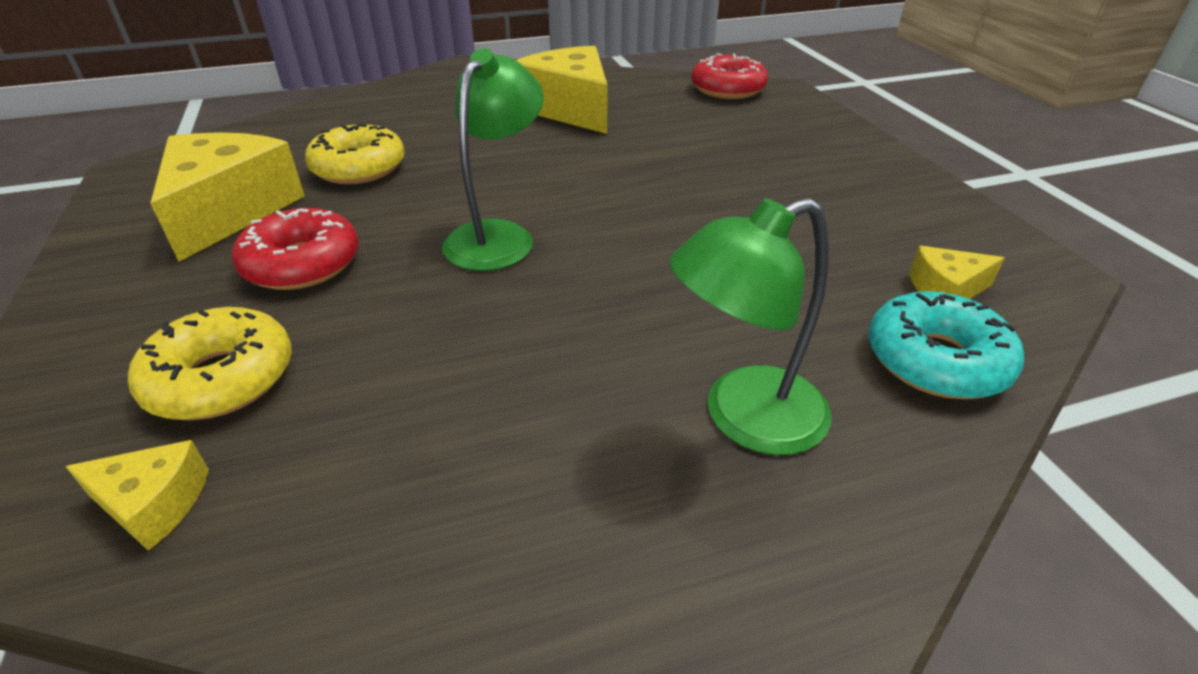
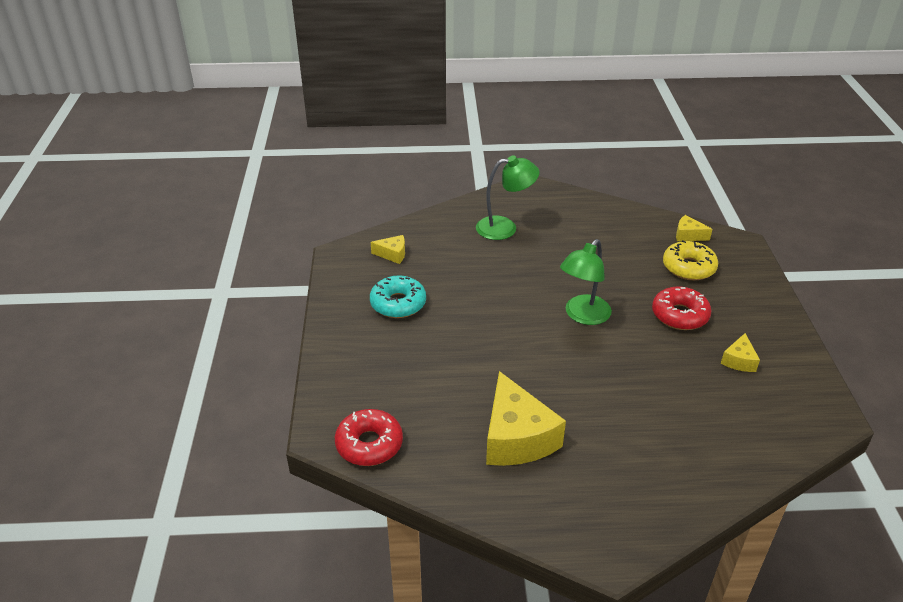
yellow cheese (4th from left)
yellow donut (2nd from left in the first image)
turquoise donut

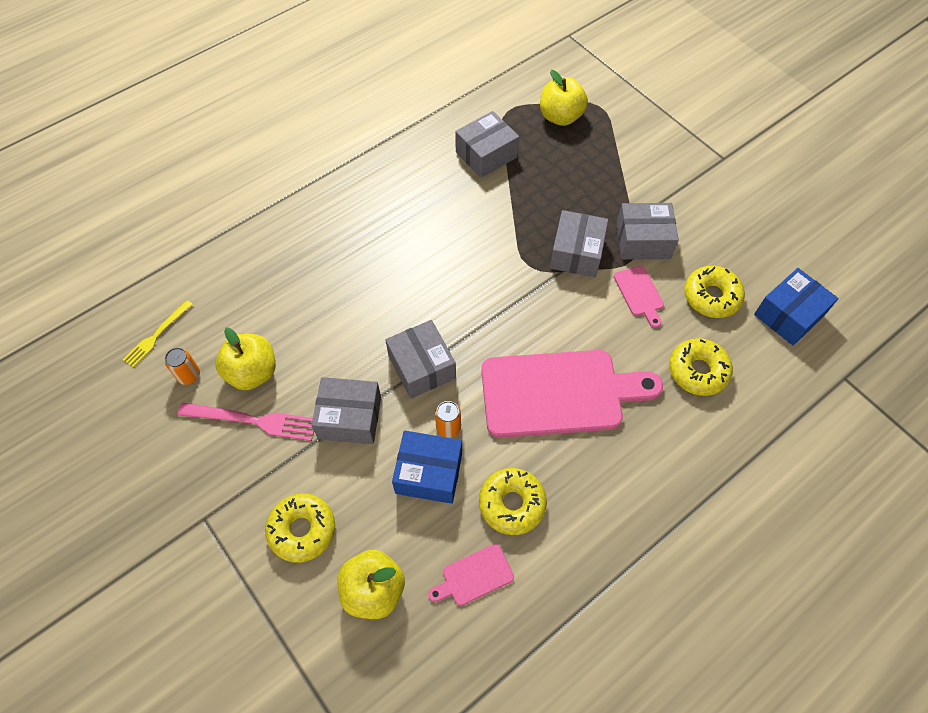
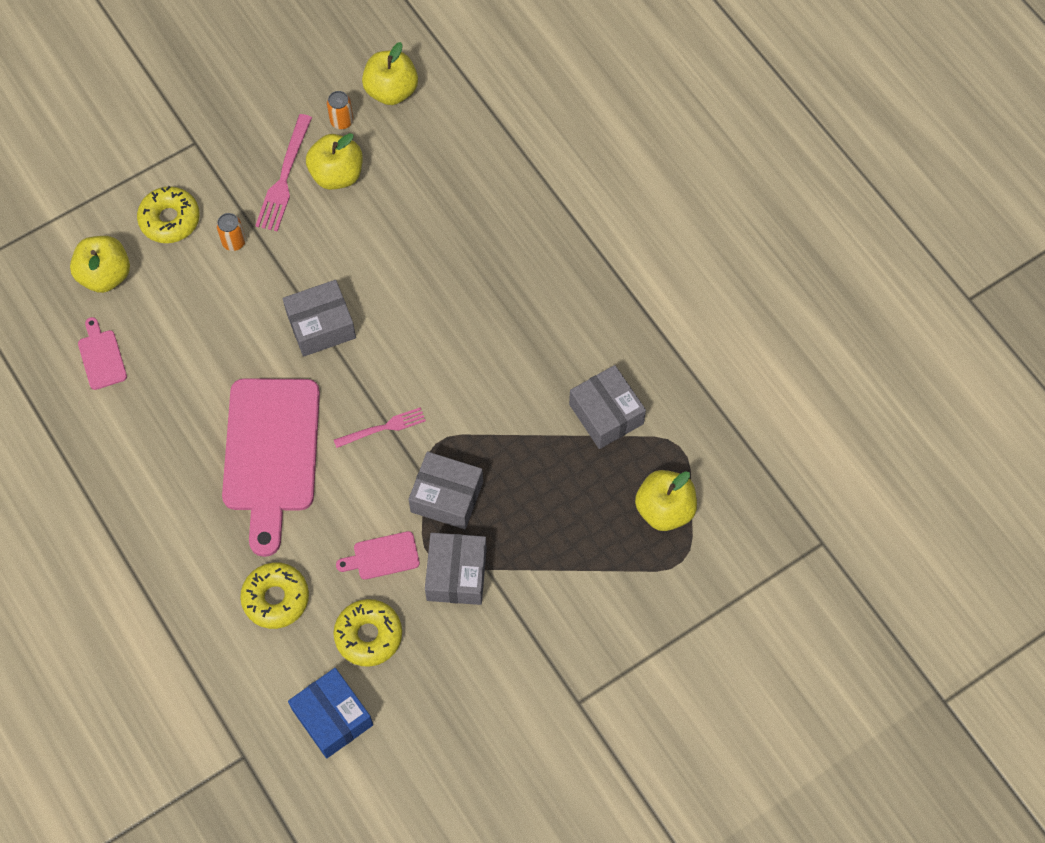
yellow apple (3rd from left)
grey box (1st from left in the first image)
blue box (1st from left in the first image)
orange can (1st from left)
yellow donut (2nd from left in the first image)
pink fork (2nd from left)

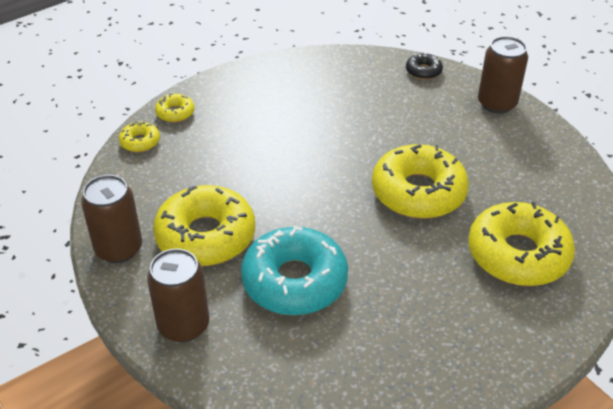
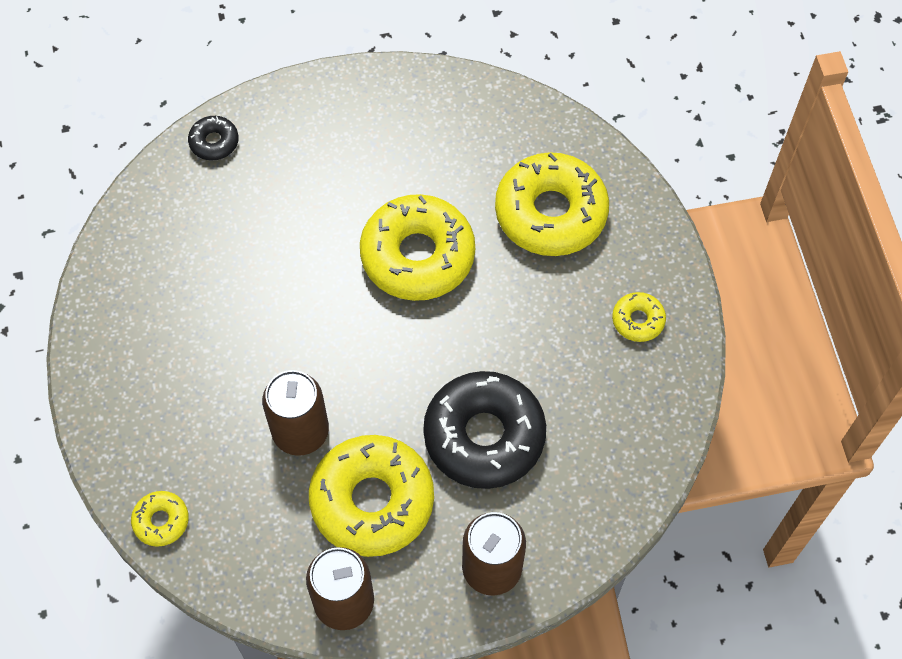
yellow donut (5th from left)
black donut (2nd from left)
brown can (1st from left)

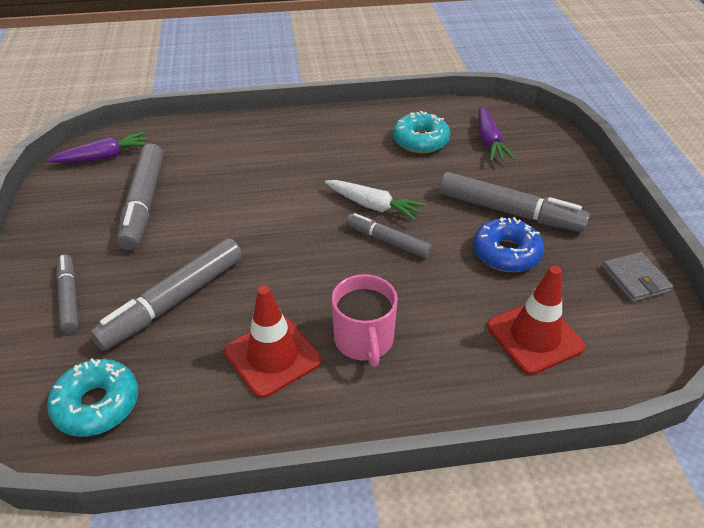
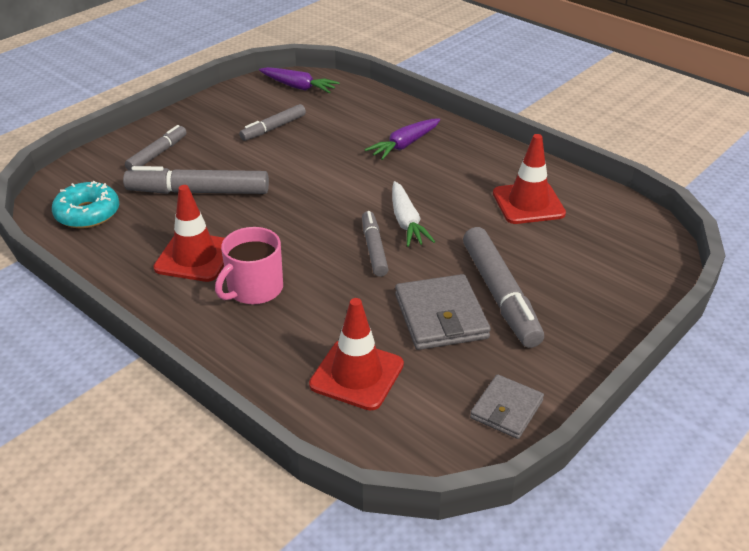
grey marker (3rd from left)
red traffic cone (3rd from left)
grey wallet (1st from left)
purple carrot (2nd from left)

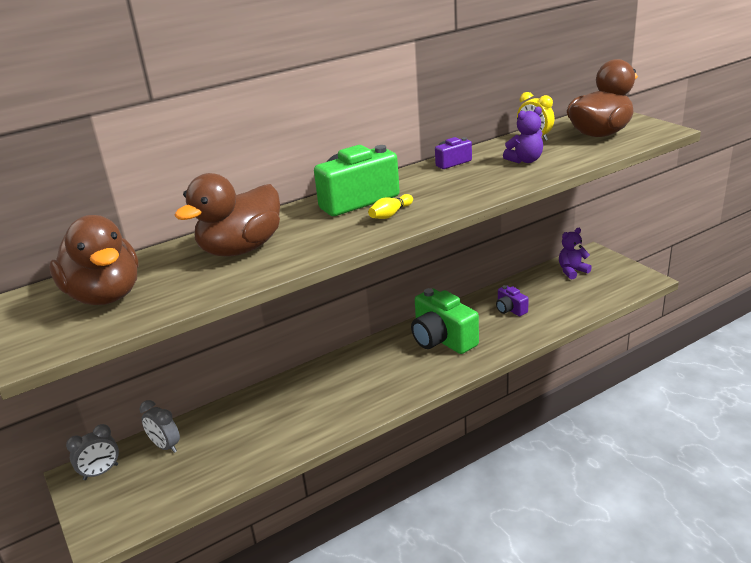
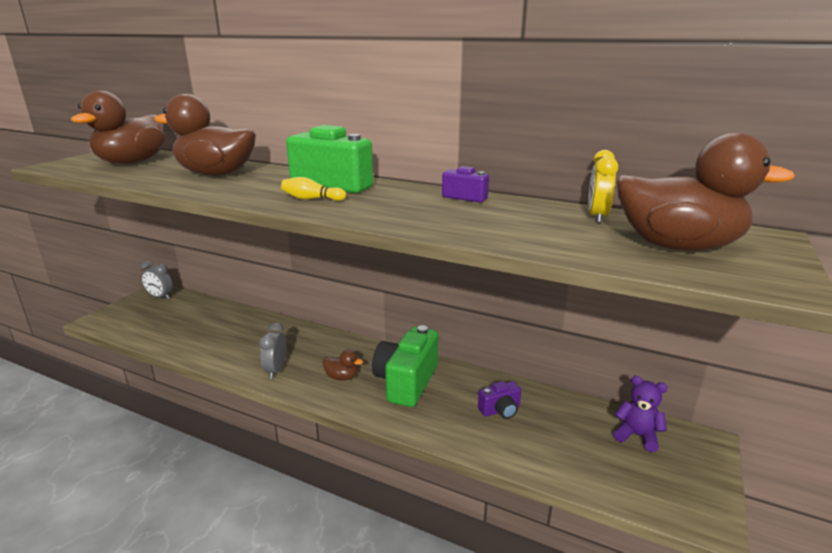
grey clock (2nd from left)
purple camera (2nd from left)
purple teddy bear (1st from left in the first image)
brown duck (3rd from left)

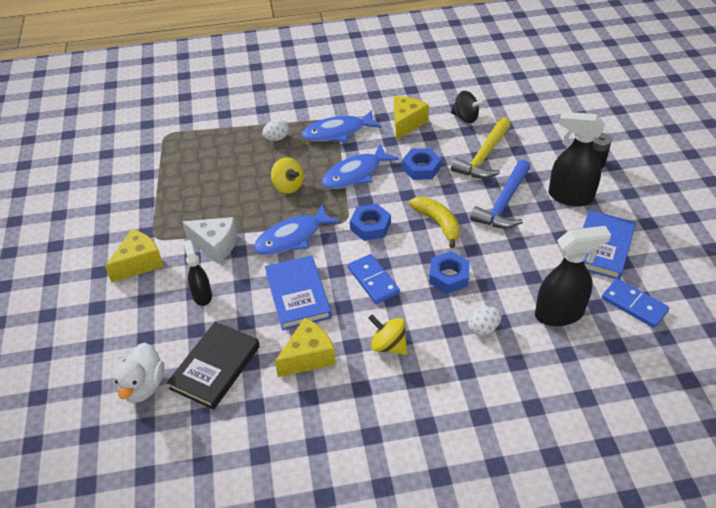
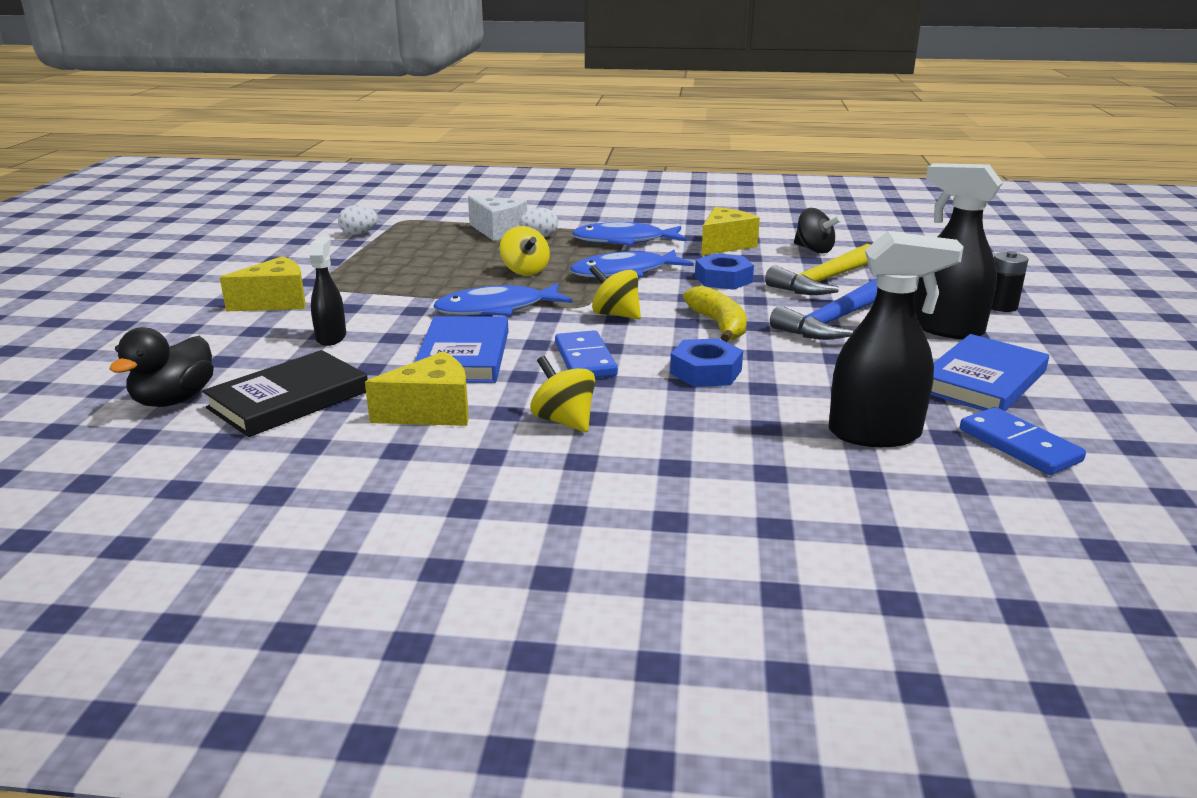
black duck
white cheese
yellow spinning top (3rd from left)
white egg (1st from left)

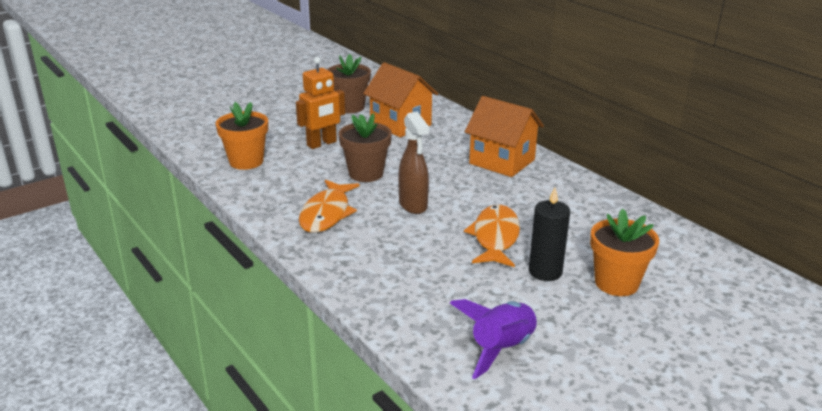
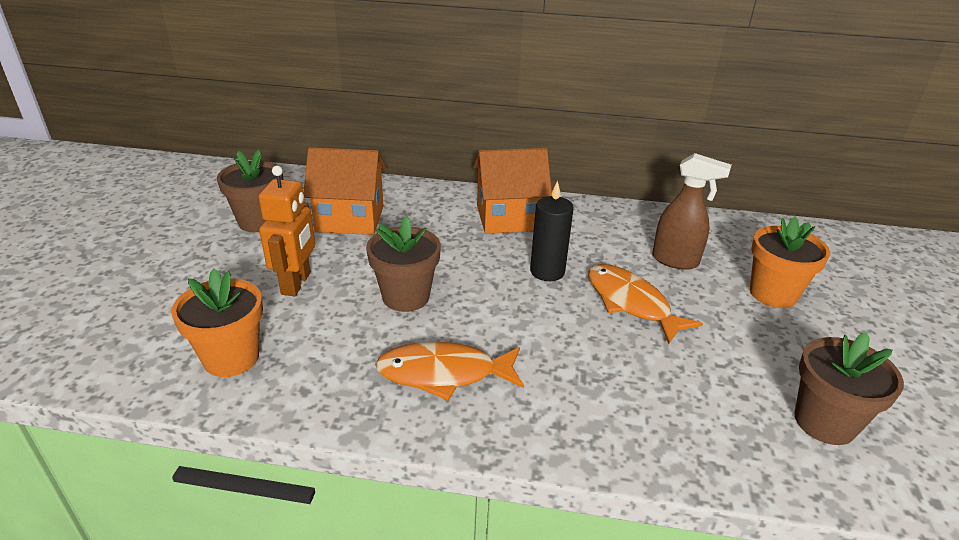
orange fish (1st from left)
brown spray bottle
brown flower pot (3rd from left)
black candle

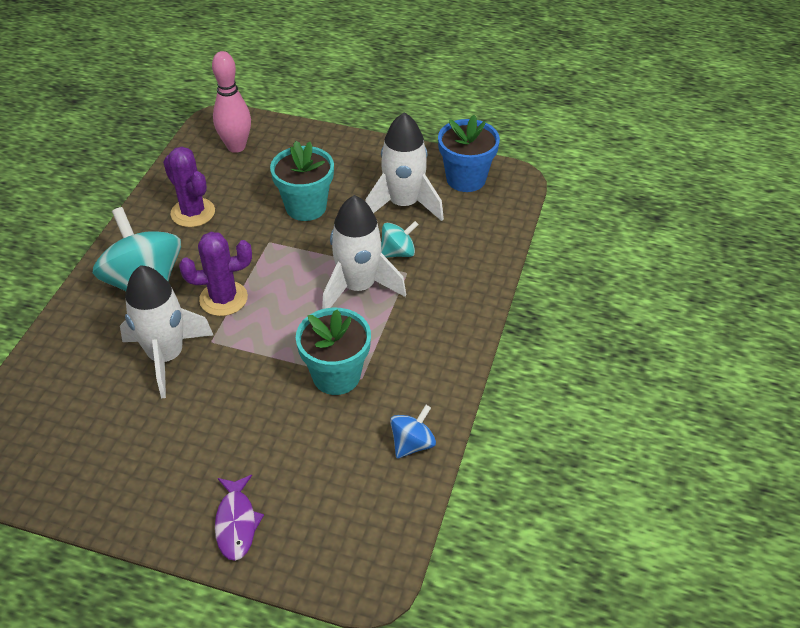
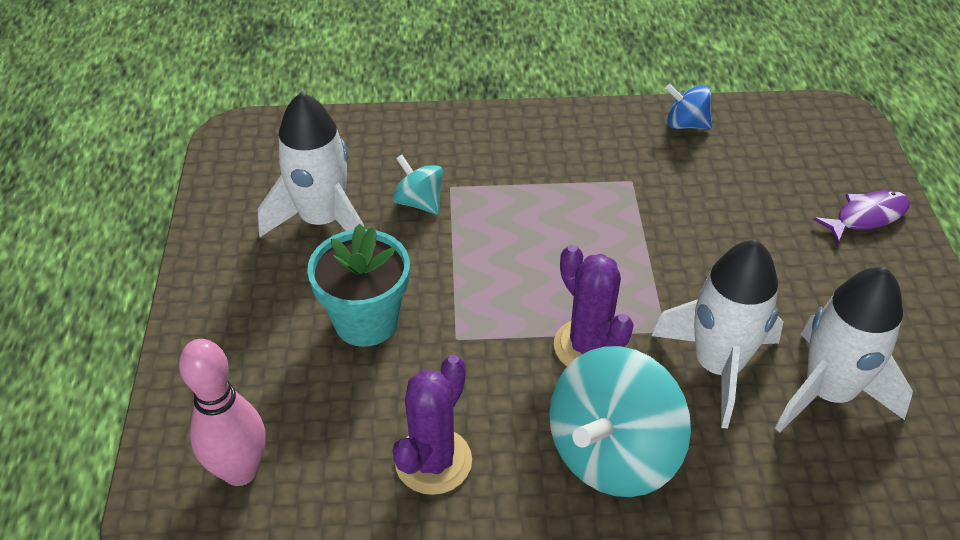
turquoise flower pot (2nd from left in the first image)
white rocket (3rd from left)
blue flower pot

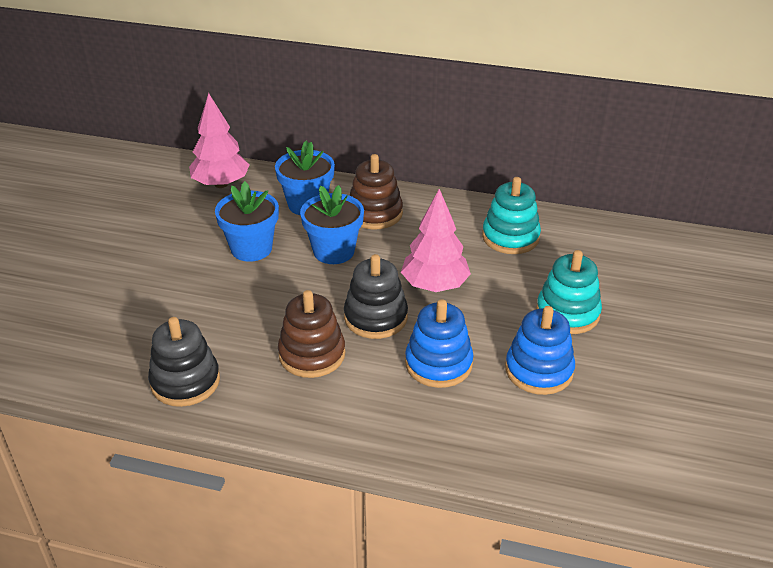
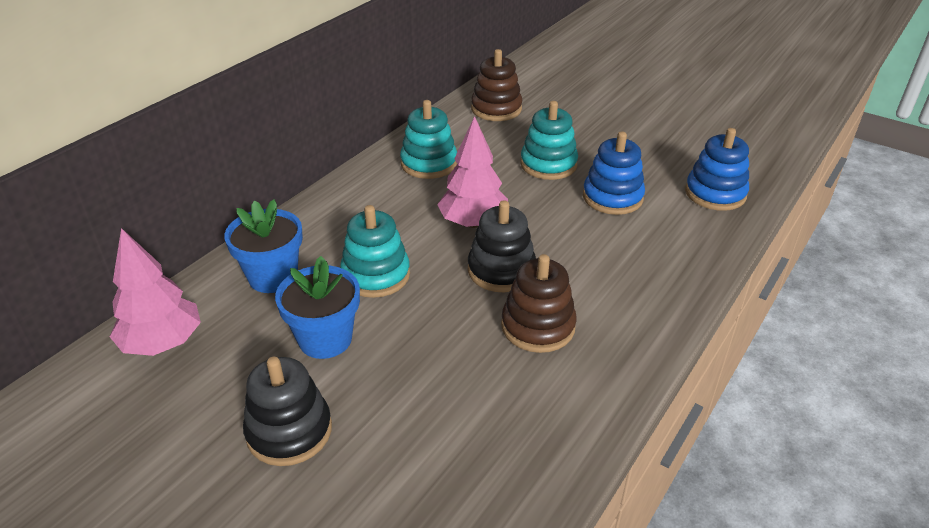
black stacking toy (1st from left)
turquoise stacking toy (1st from left)
brown stacking toy (1st from left)
blue stacking toy (2nd from left)

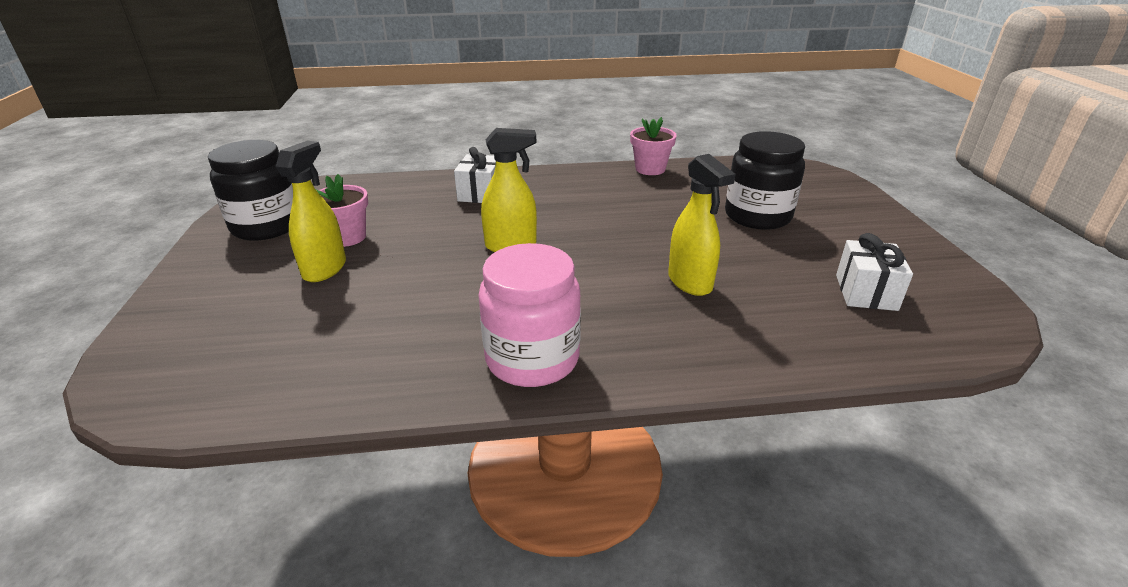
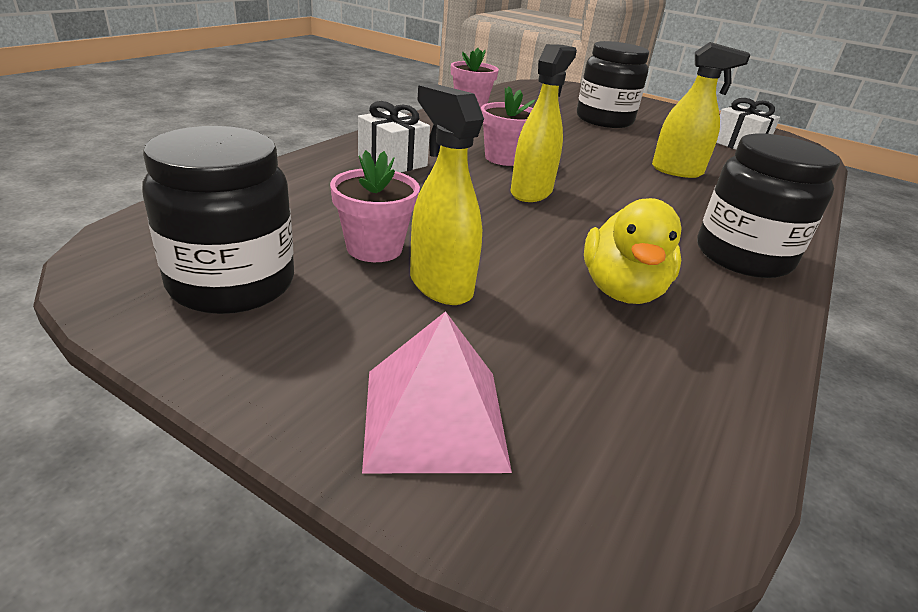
black jar (3rd from left)
pink pyramid
pink flower pot (3rd from left)
yellow duck

